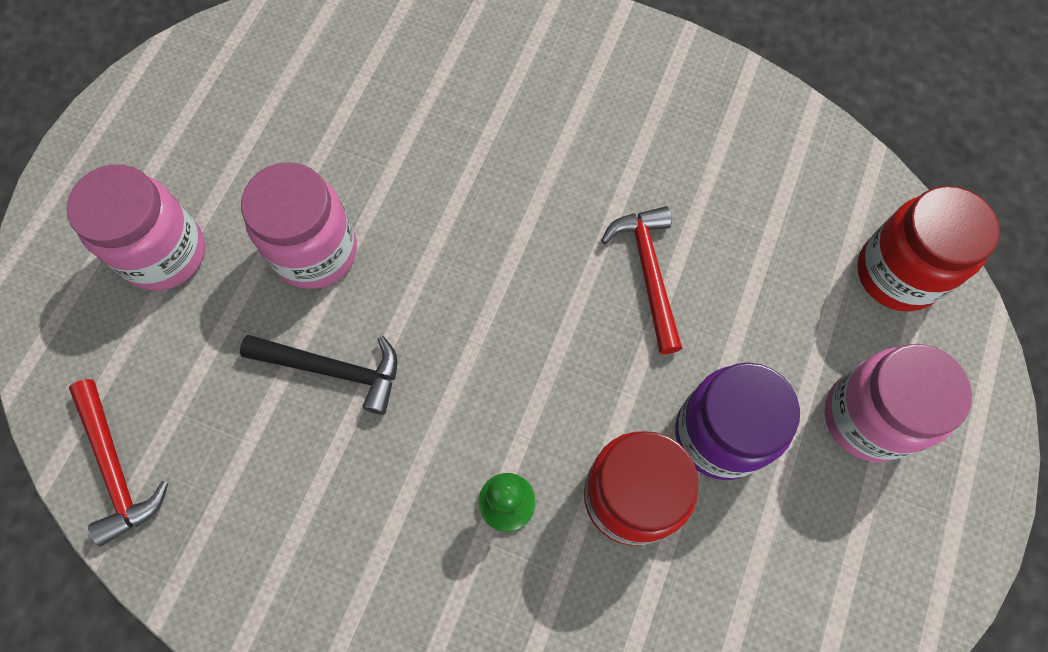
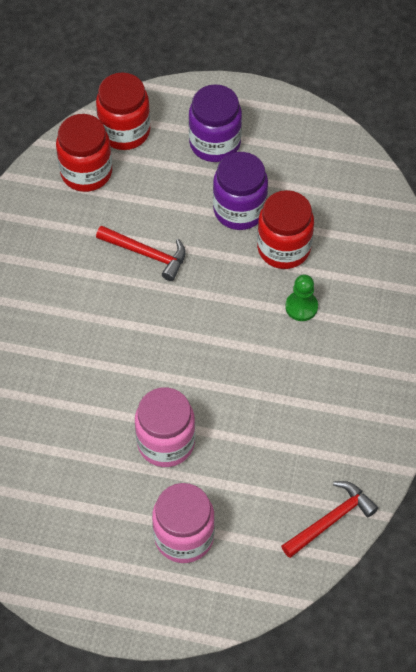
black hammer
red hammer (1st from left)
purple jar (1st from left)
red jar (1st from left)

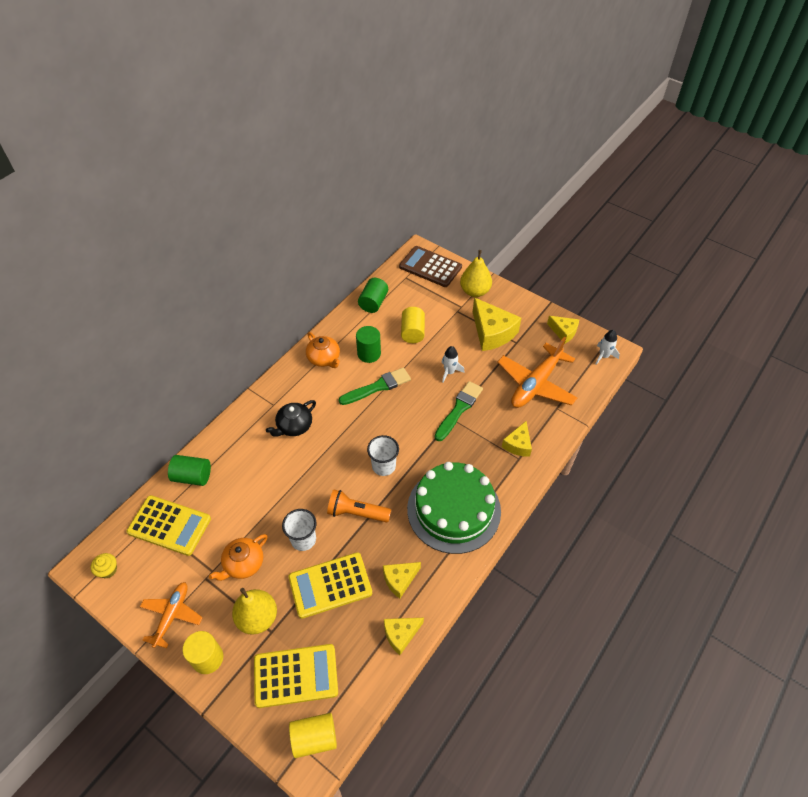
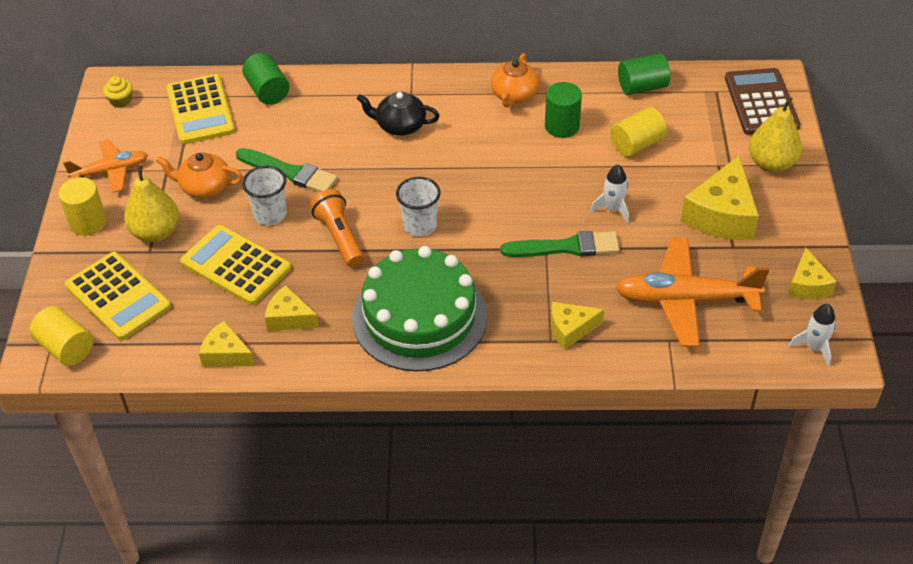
green brush (1st from left)

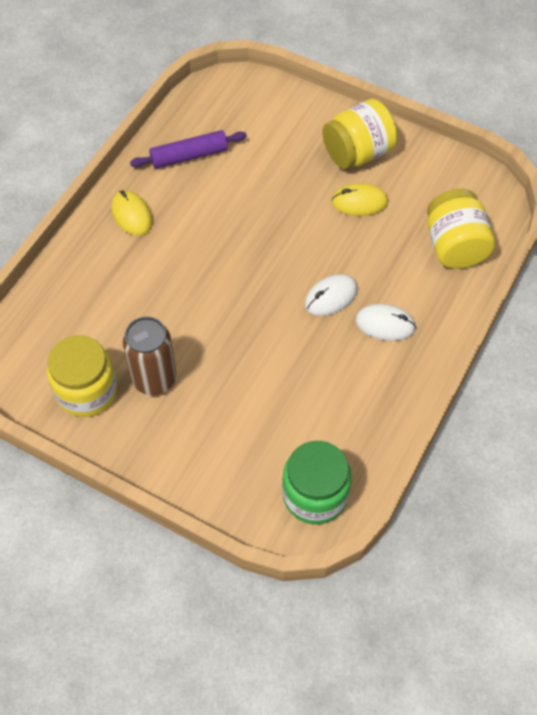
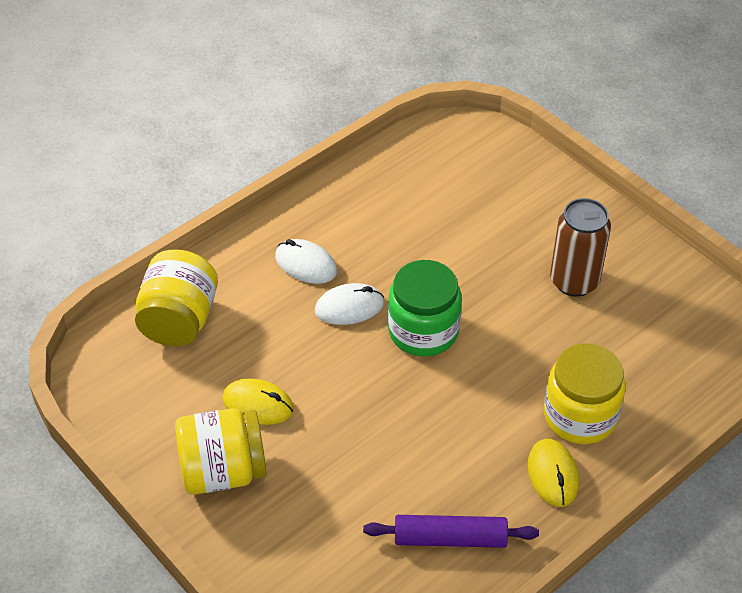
yellow jar (3rd from left)
green jar

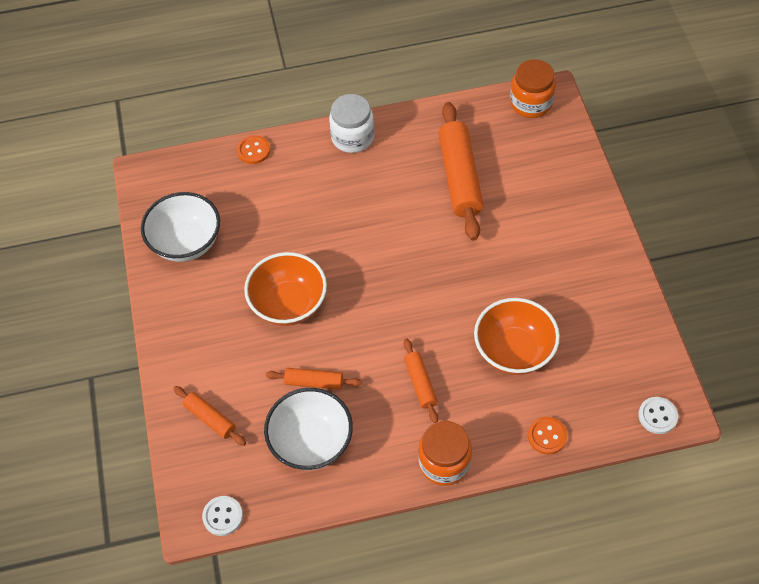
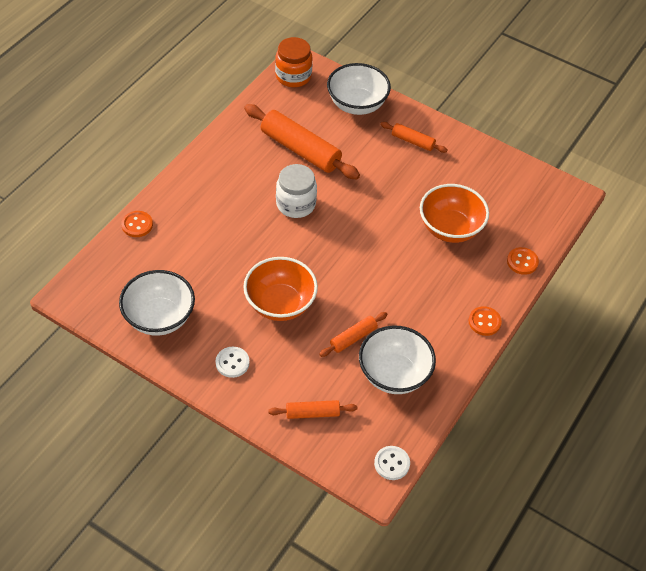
white jar
orange rolling pin (4th from left)
orange button (2nd from left)
white button (1st from left)
white bowl (2nd from left)

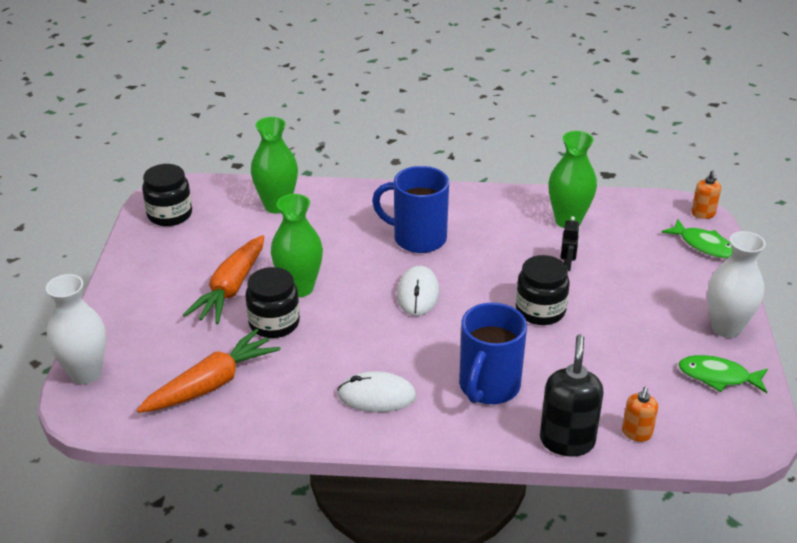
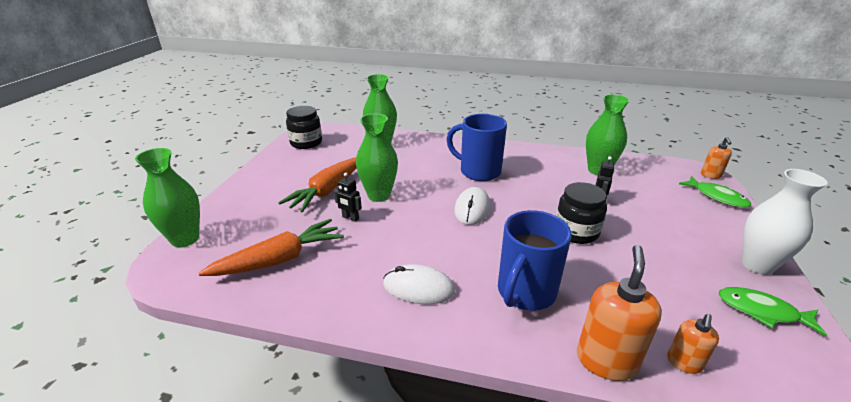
green vase (1st from left)
black robot (1st from left)
orange soap dispenser (1st from left)

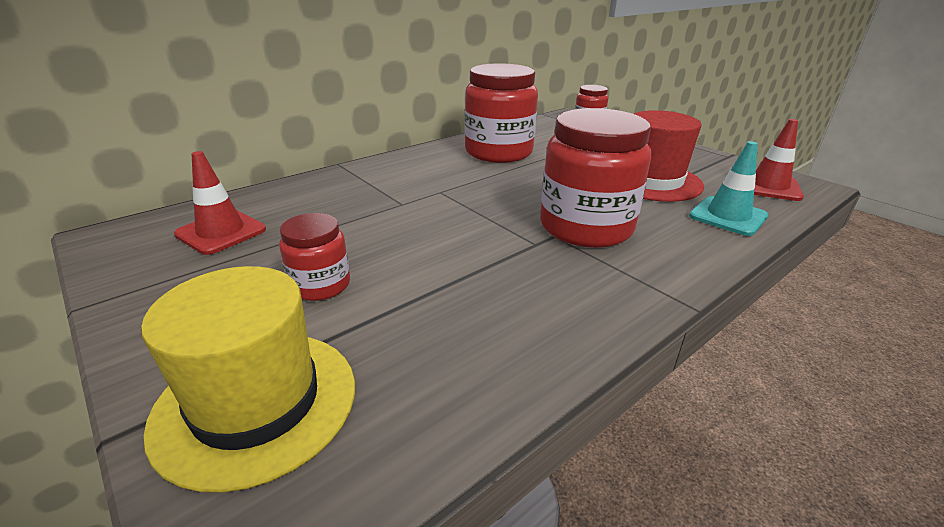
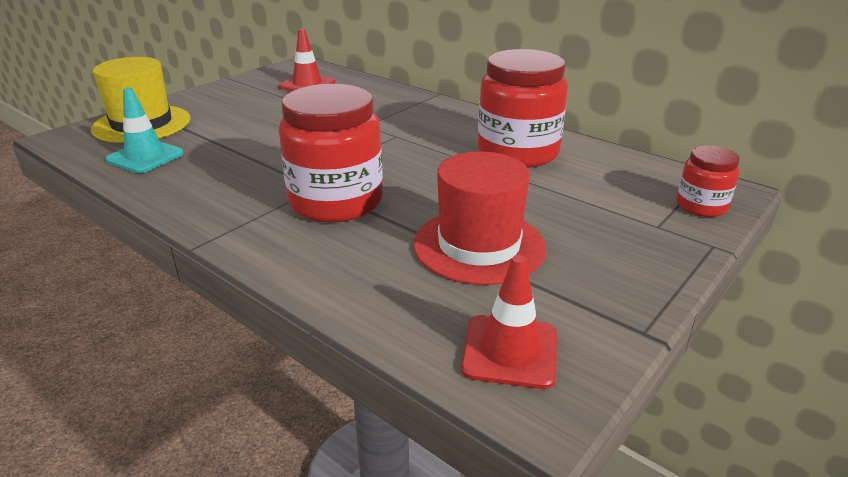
red jar (1st from left in the first image)
turquoise traffic cone

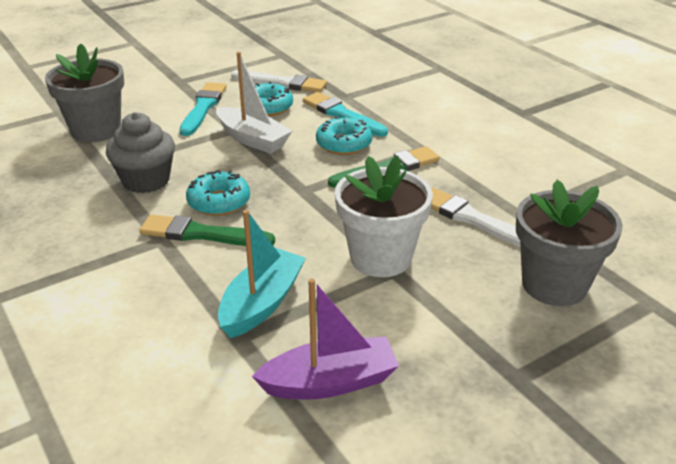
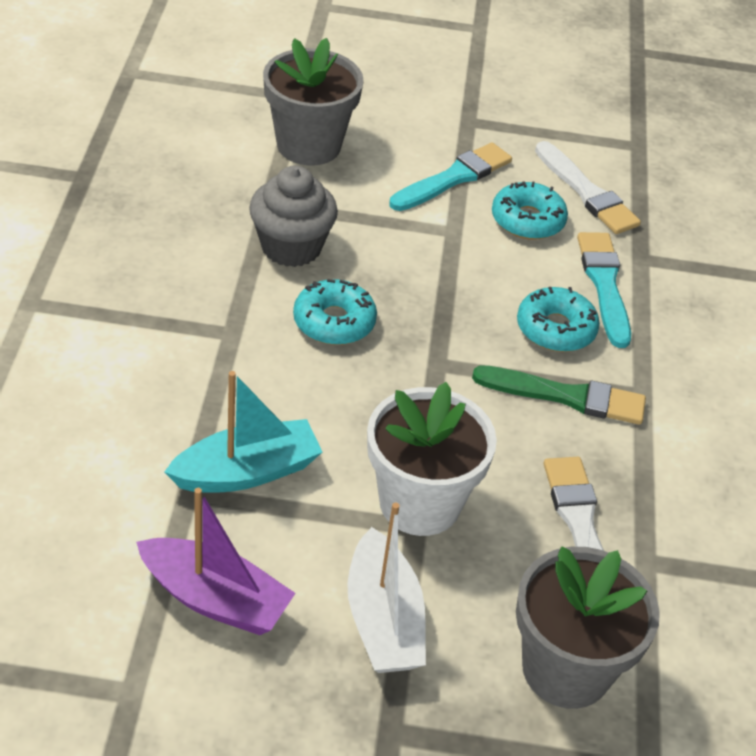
green brush (1st from left in the first image)
white boat

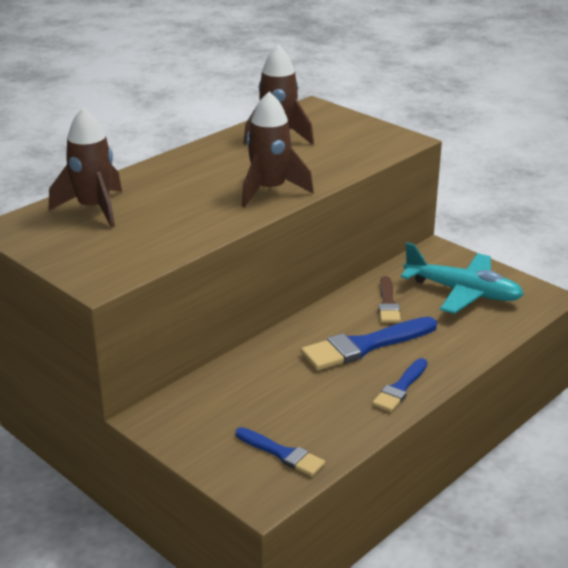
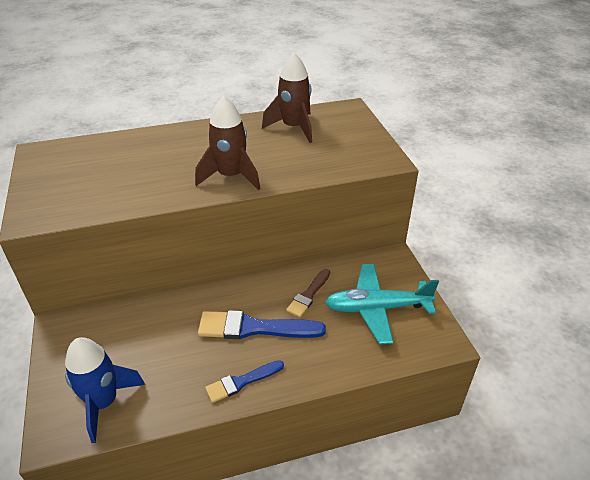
brown rocket (1st from left in the first image)
blue rocket
turquoise plane

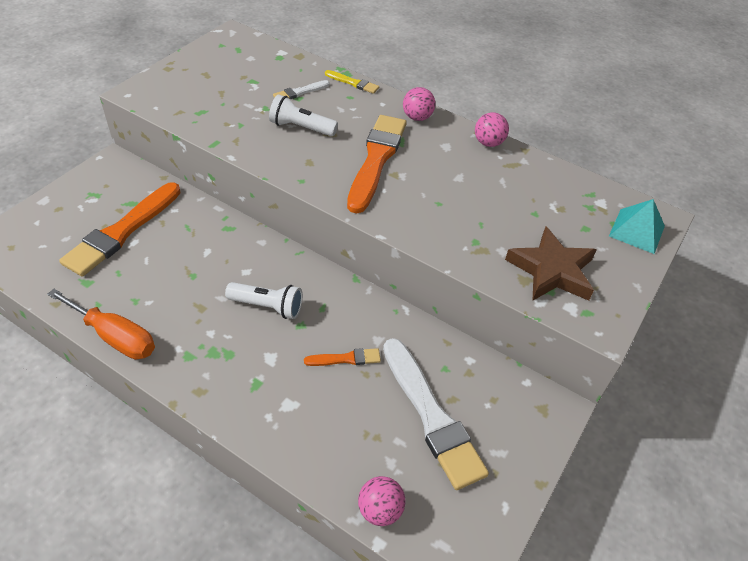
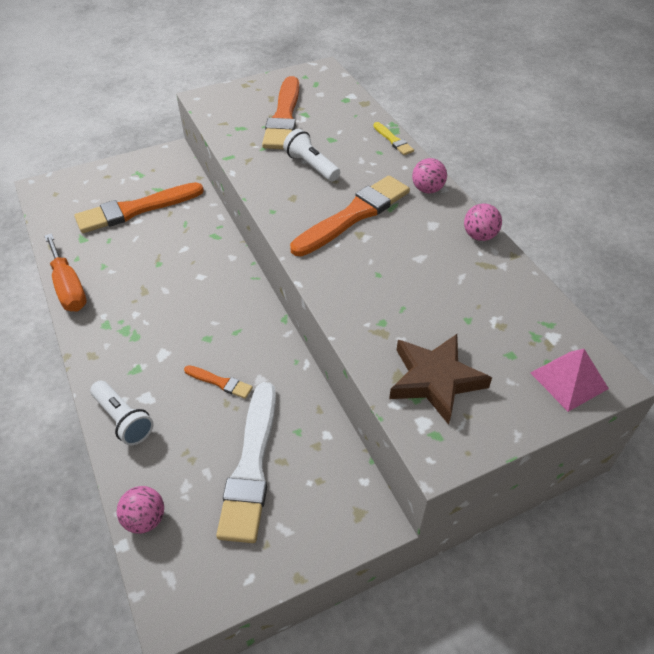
white flashlight (1st from left)
white brush (1st from left in the first image)
pink pyramid
orange brush (3rd from left)

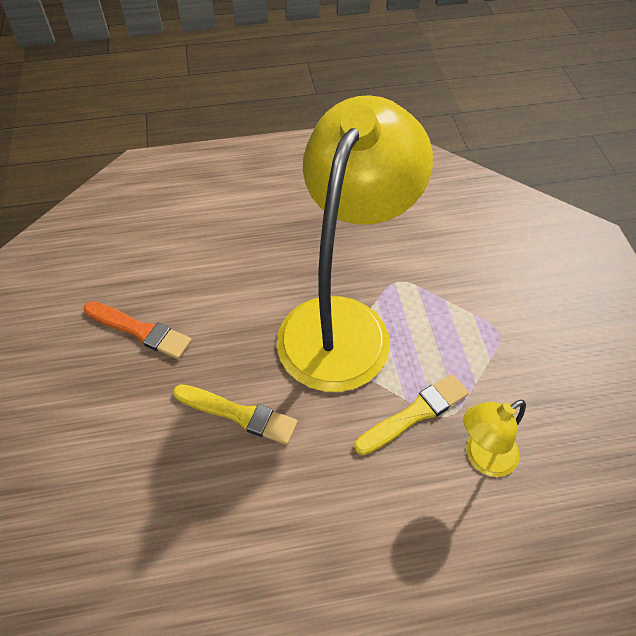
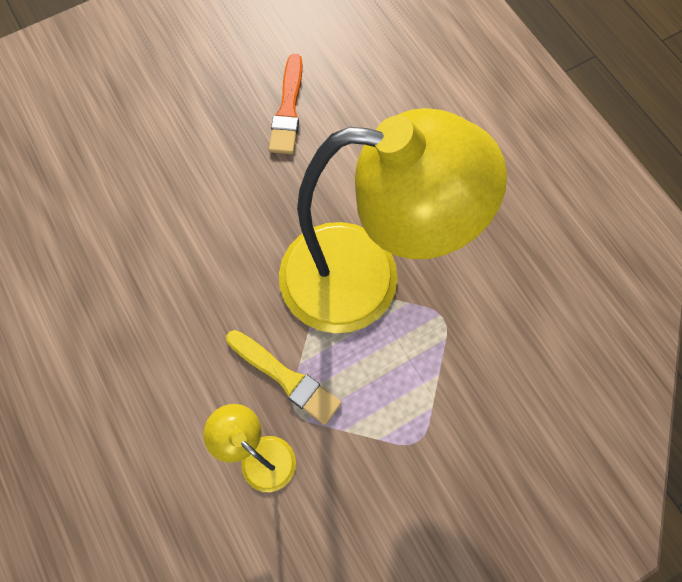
yellow brush (1st from left in the first image)

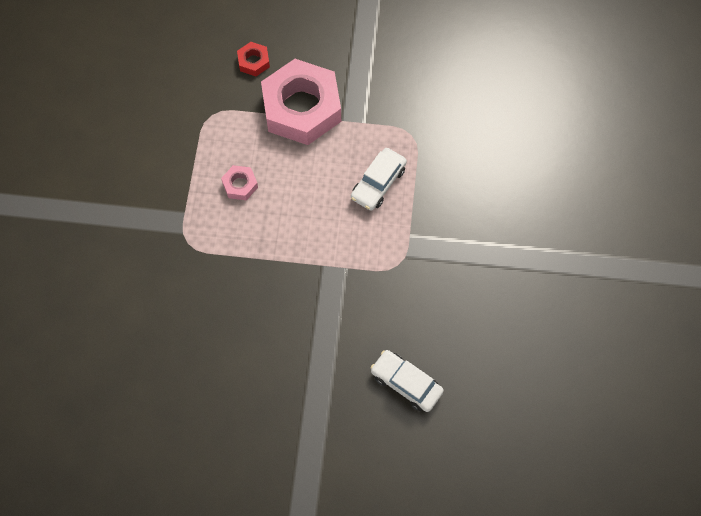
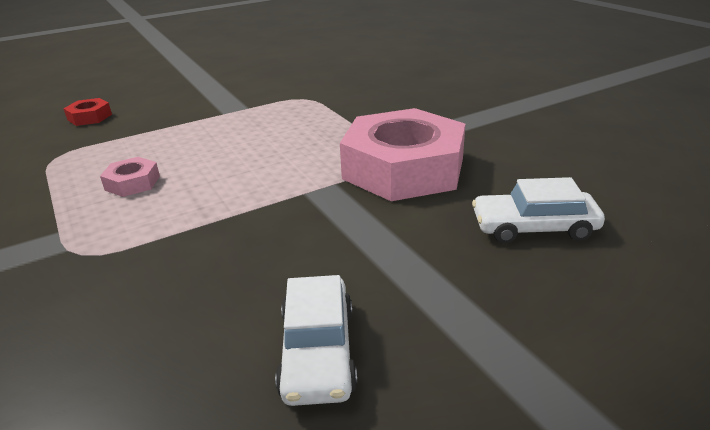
pink nut (2nd from left)
white car (1st from left)

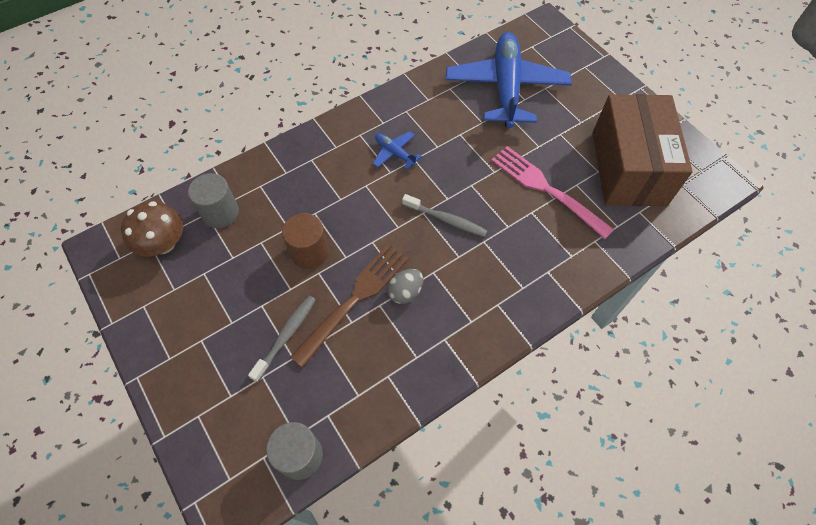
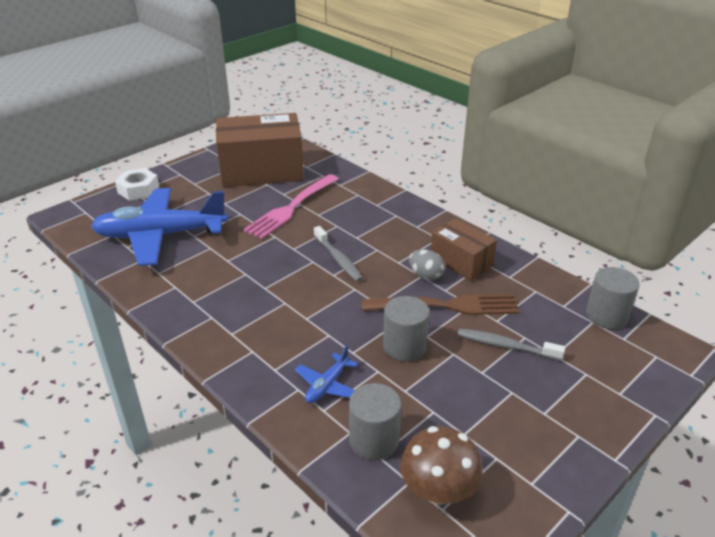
grey cylinder (2nd from left)
brown fork
blue plane (2nd from left)
grey toothbrush (1st from left)
white nut
brown box (2nd from left)

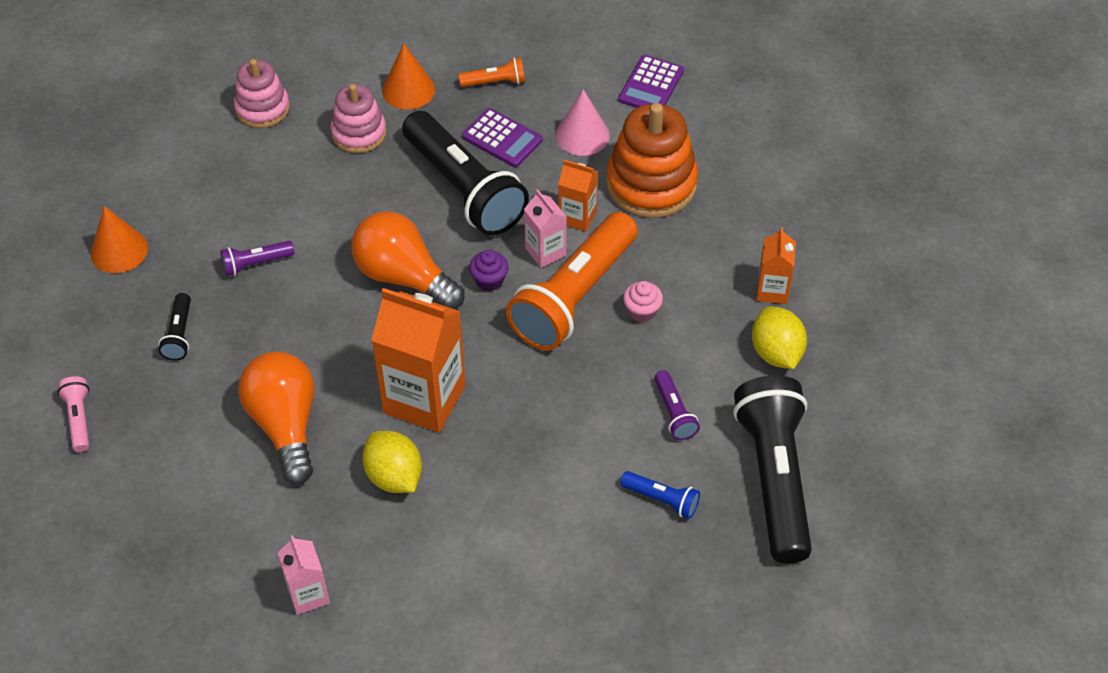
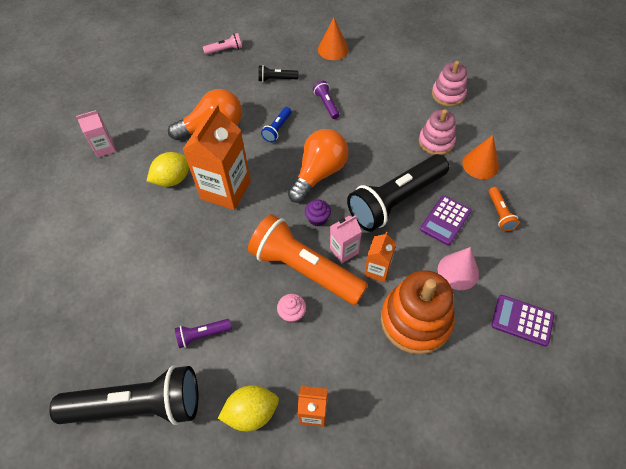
blue flashlight

